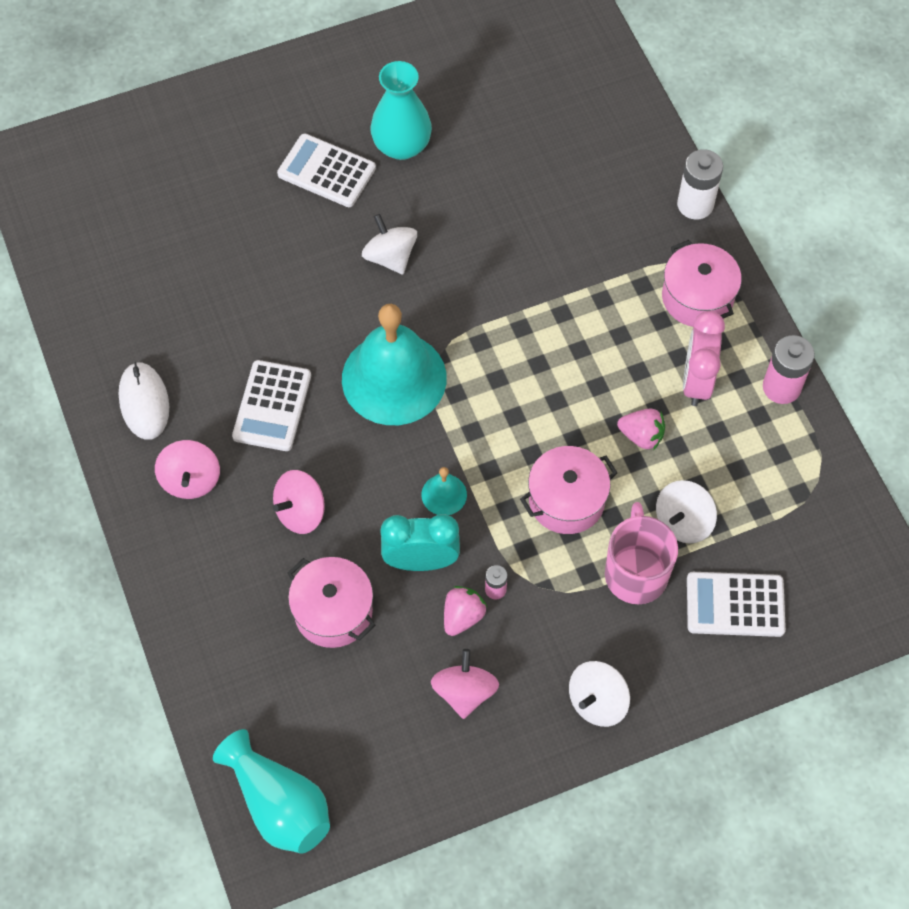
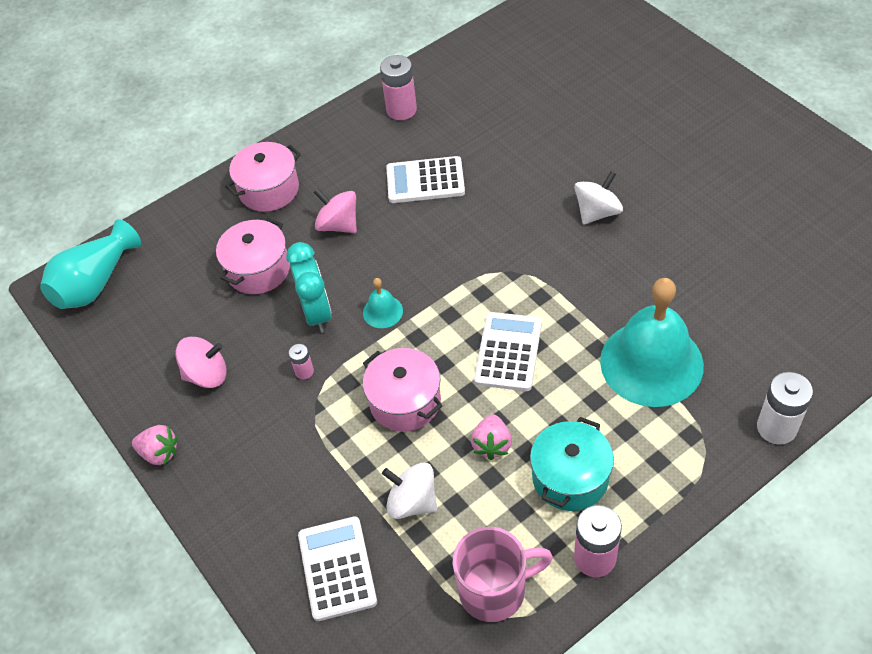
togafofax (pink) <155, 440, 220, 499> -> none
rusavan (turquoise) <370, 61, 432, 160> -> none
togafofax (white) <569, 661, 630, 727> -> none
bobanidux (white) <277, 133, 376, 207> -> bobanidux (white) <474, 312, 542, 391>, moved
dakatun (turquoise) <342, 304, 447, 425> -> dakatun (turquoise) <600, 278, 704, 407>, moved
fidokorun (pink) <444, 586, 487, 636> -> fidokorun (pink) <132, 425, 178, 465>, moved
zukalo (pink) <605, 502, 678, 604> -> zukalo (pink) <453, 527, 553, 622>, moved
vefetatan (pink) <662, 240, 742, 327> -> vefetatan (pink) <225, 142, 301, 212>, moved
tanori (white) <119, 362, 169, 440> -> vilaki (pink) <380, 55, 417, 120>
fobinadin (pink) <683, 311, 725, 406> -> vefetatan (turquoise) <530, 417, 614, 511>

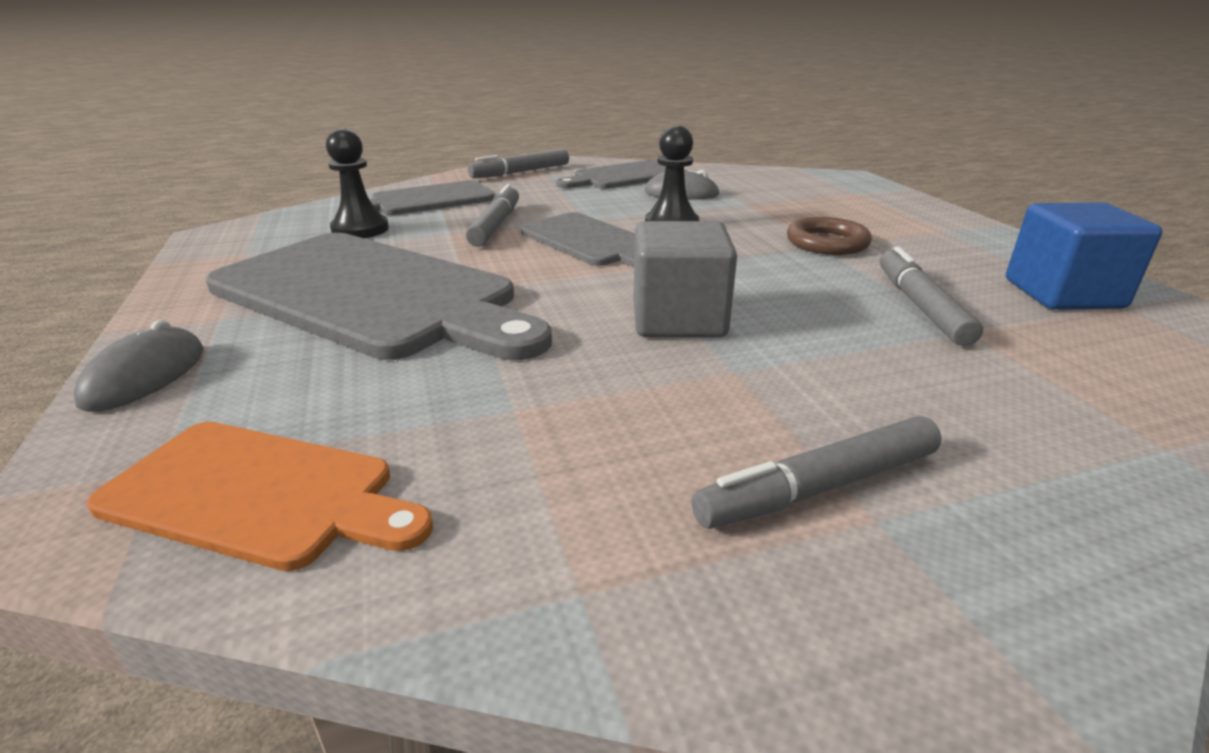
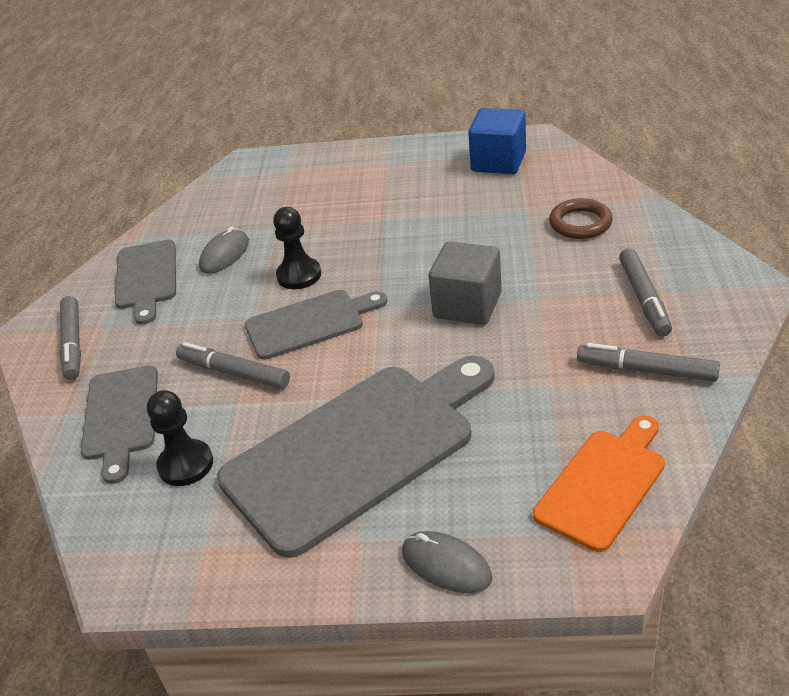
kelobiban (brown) <787, 217, 872, 255> -> kelobiban (brown) <549, 198, 613, 239>, moved
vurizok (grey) <880, 246, 983, 346> -> vurizok (grey) <577, 343, 720, 382>, moved

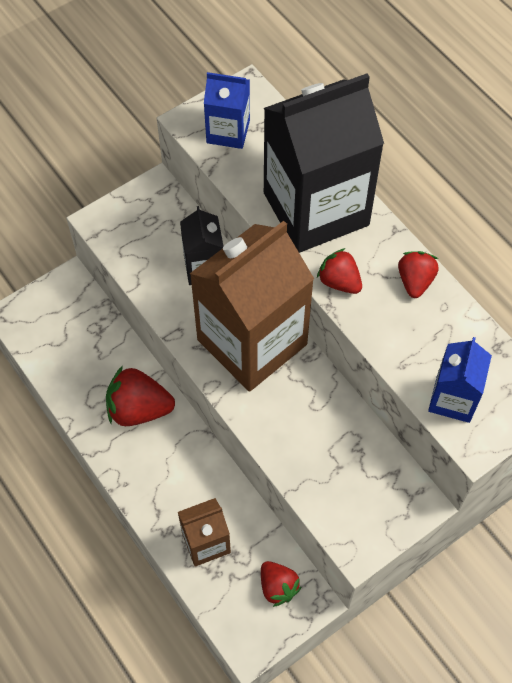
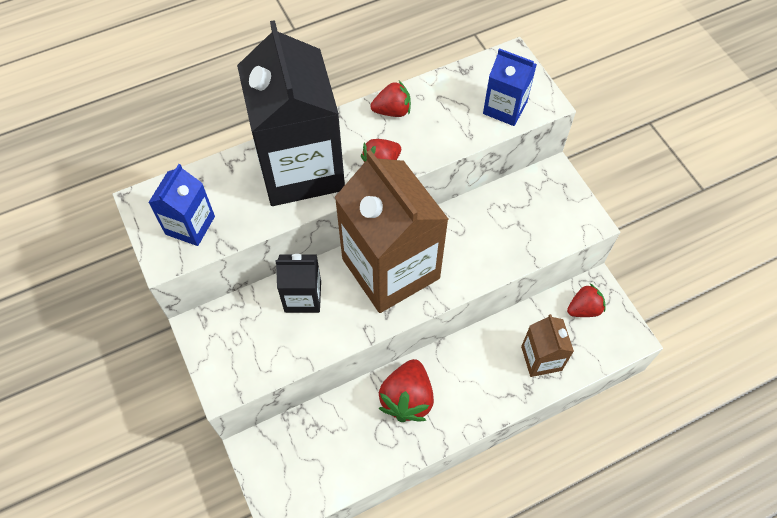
fidokorun (red) <398, 251, 439, 298> -> fidokorun (red) <370, 81, 411, 117>, 150 degrees clockwise

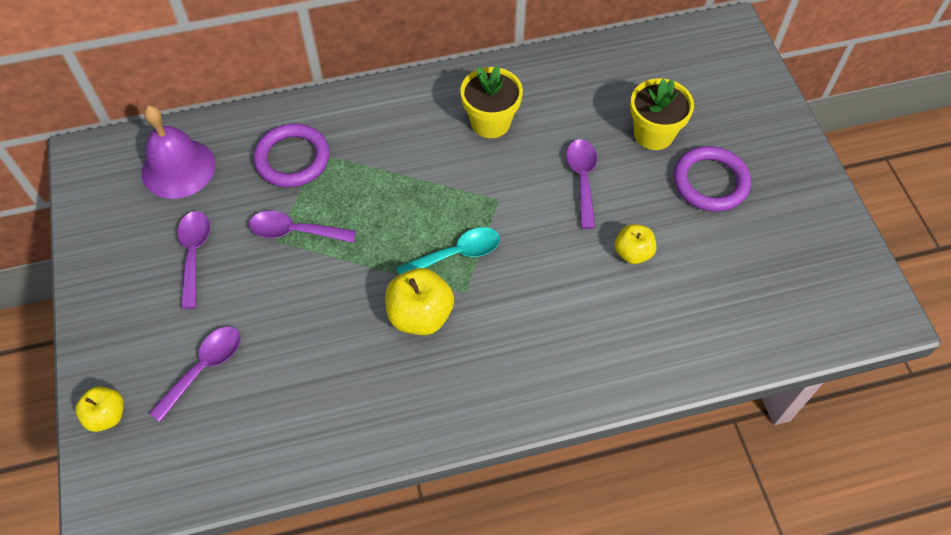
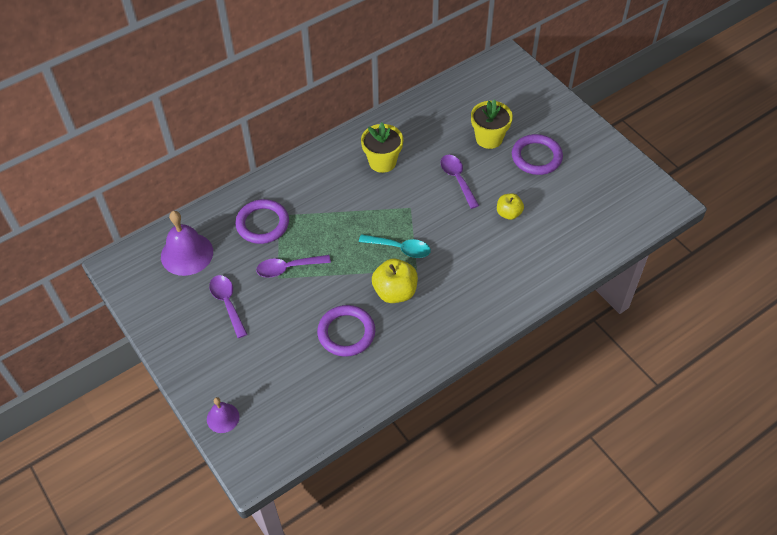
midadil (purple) <149, 327, 241, 422> -> none
none -> kelobiban (purple) <317, 305, 375, 357>
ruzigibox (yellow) <75, 386, 124, 432> -> dakatun (purple) <207, 397, 239, 433>
midadil (turquoise) <396, 227, 500, 275> -> midadil (turquoise) <359, 234, 431, 258>, 60 degrees clockwise

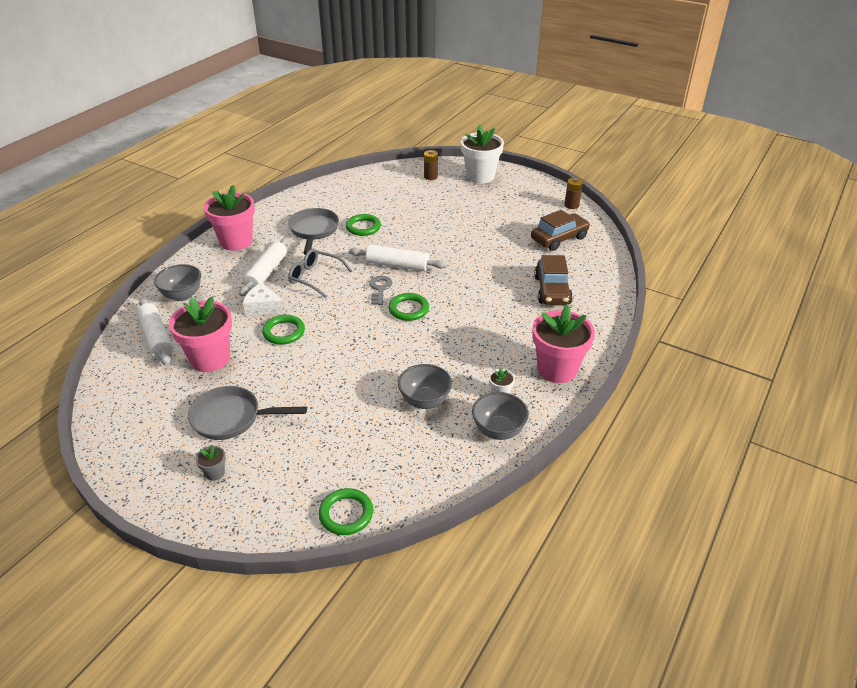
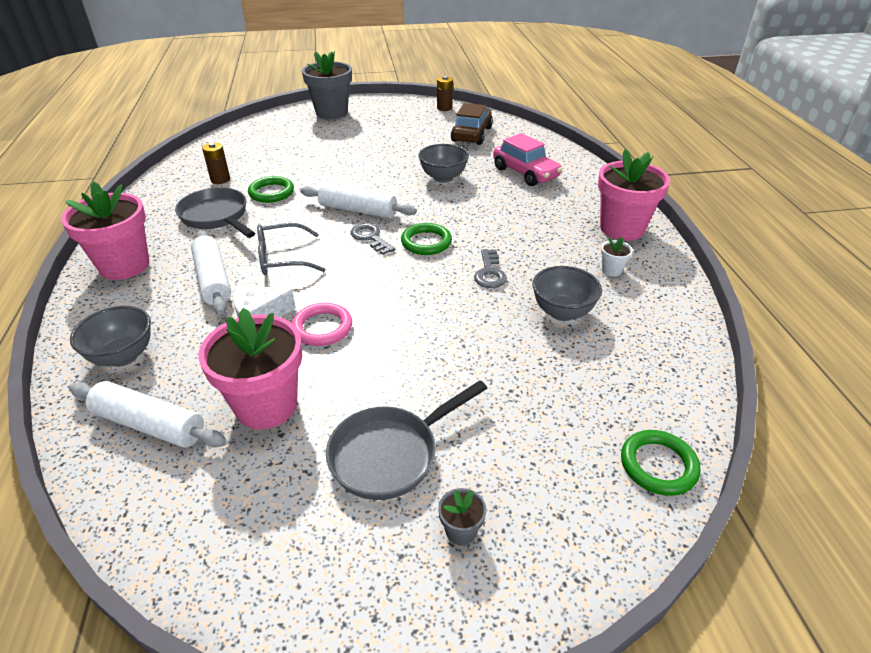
none -> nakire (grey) <474, 249, 507, 288>
vilaki (brown) <424, 150, 438, 180> -> vilaki (brown) <202, 143, 230, 184>, moved
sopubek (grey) <472, 392, 529, 440> -> sopubek (grey) <418, 144, 469, 183>, moved
kelobiban (green) <262, 315, 305, 345> -> kelobiban (pink) <292, 303, 352, 346>
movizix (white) <461, 125, 504, 184> -> movizix (grey) <302, 51, 352, 119>
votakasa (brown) <534, 255, 573, 305> -> votakasa (pink) <493, 133, 563, 186>
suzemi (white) <349, 245, 447, 271> -> suzemi (white) <300, 183, 417, 219>, 45 degrees clockwise

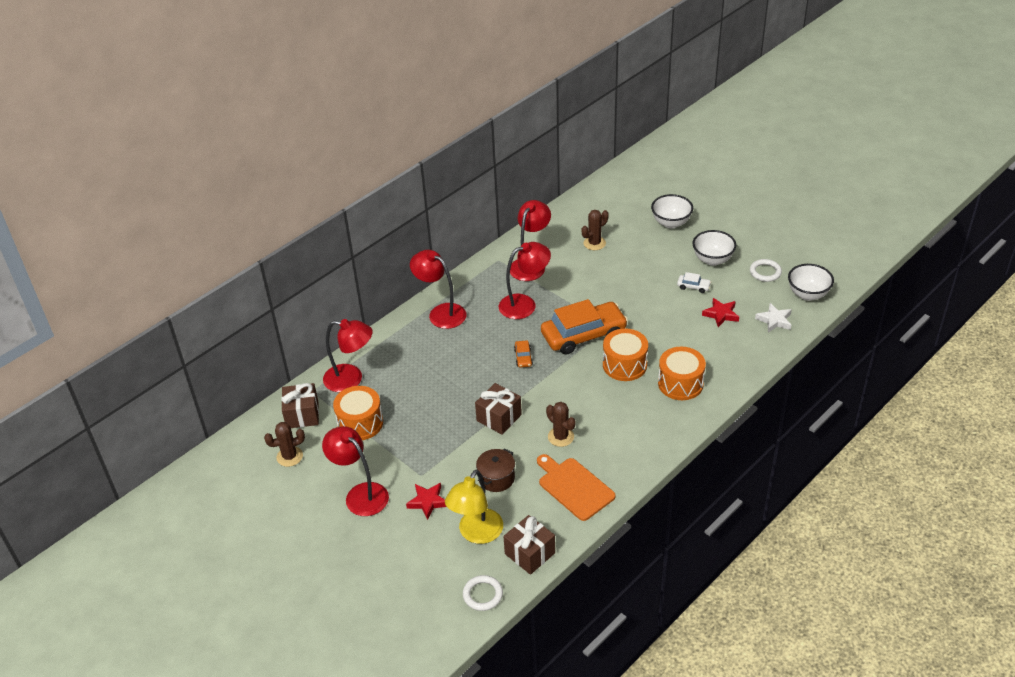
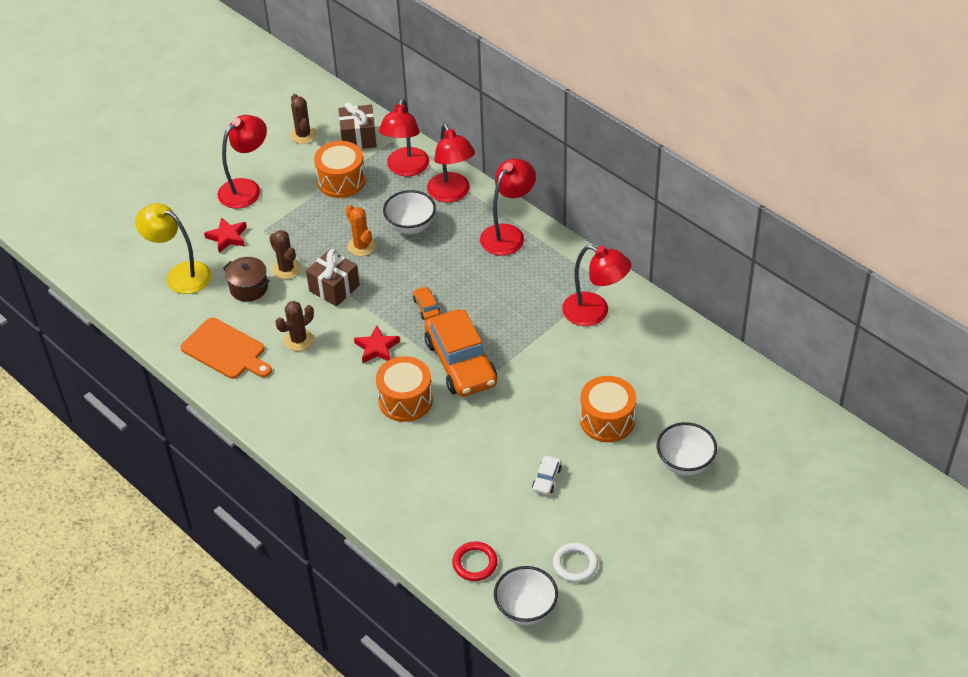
kelobiban (white) <463, 575, 503, 611> -> none
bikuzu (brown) <504, 515, 555, 575> -> none
none -> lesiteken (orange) <346, 205, 376, 256>
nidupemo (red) <499, 242, 551, 319> -> nidupemo (red) <427, 124, 475, 202>, moved
lesiteken (brown) <581, 210, 609, 250> -> lesiteken (brown) <269, 230, 301, 279>, moved
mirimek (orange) <658, 347, 706, 400> -> mirimek (orange) <580, 376, 636, 442>, moved
sopubek (white) <693, 230, 736, 266> -> sopubek (white) <383, 190, 436, 234>, moved
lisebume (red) <702, 298, 739, 327> -> lisebume (red) <354, 326, 400, 363>, moved
lisebume (white) <755, 303, 792, 333> -> kelobiban (red) <452, 542, 498, 581>
votakasa (orange) <514, 340, 533, 368> -> votakasa (orange) <413, 286, 440, 320>, 75 degrees clockwise
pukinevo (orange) <537, 454, 616, 521> -> pukinevo (orange) <181, 318, 272, 379>, 75 degrees clockwise

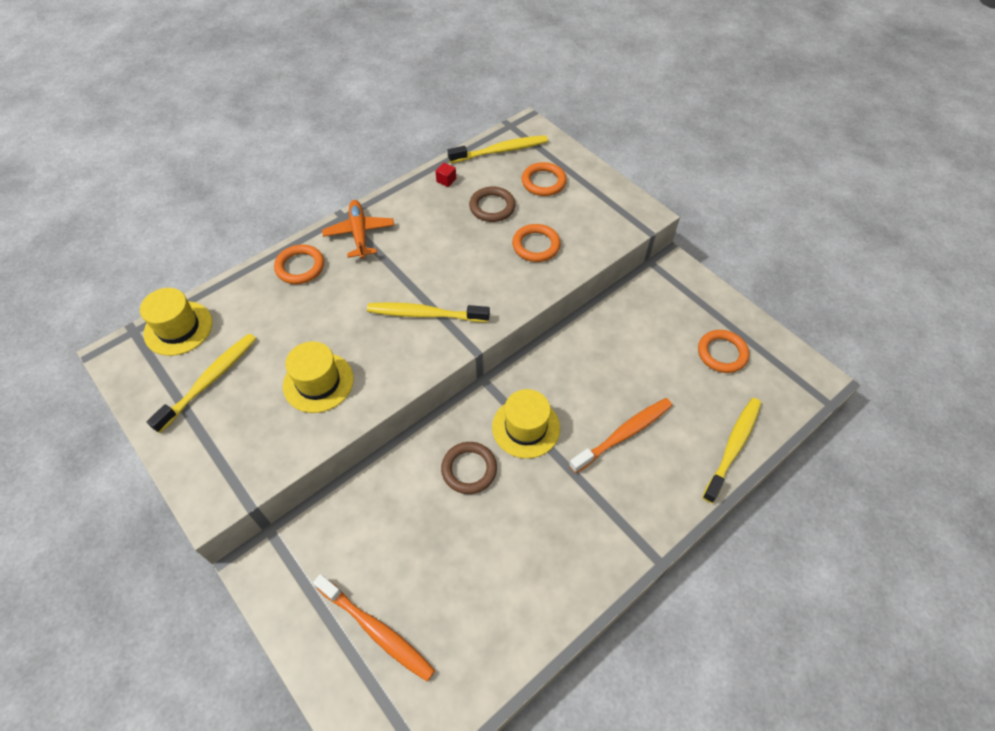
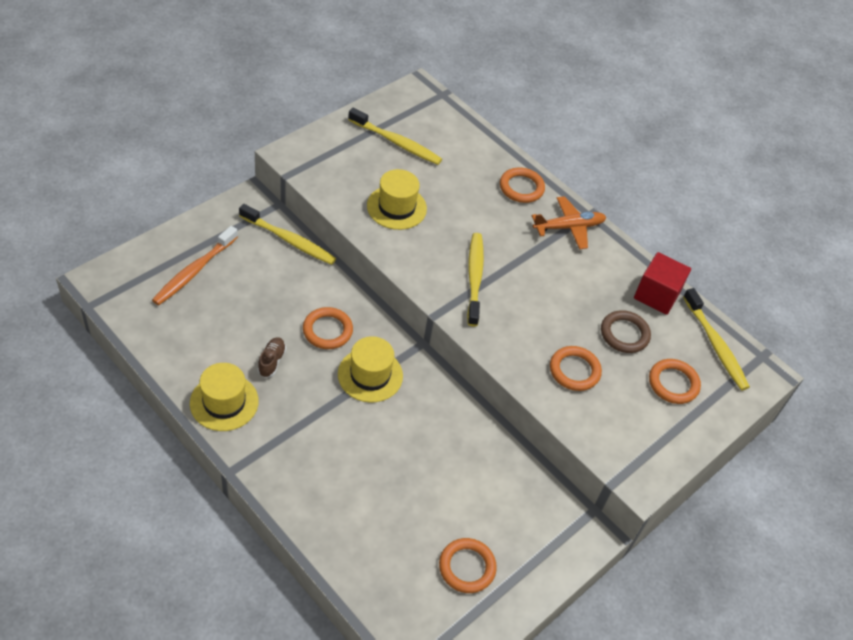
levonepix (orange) <569, 398, 672, 473> -> none
none -> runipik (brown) <258, 337, 286, 378>
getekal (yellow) <140, 288, 212, 356> -> getekal (yellow) <190, 363, 259, 431>, moved
levonepix (yellow) <702, 398, 761, 503> -> levonepix (yellow) <239, 204, 336, 265>, moved
kelobiban (brown) <441, 442, 497, 494> -> kelobiban (orange) <303, 307, 353, 349>
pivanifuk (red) <435, 163, 456, 187> -> pivanifuk (red) <634, 252, 691, 315>, x2.32

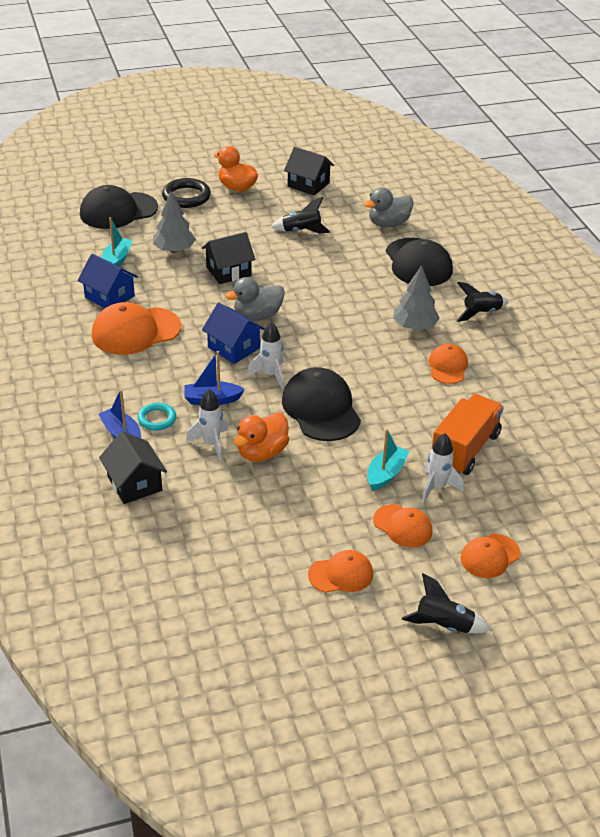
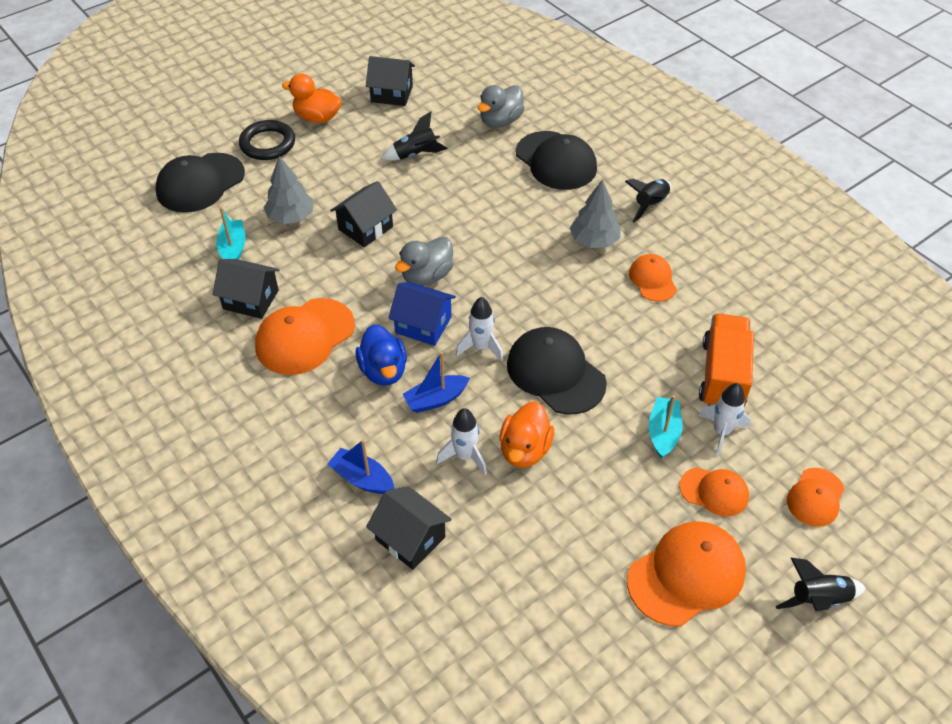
kelobiban (turquoise) <138, 403, 176, 431> -> none
none -> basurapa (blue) <356, 324, 407, 386>
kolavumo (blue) <78, 254, 138, 308> -> kolavumo (black) <212, 259, 280, 319>
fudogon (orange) <308, 550, 373, 593> -> fudogon (orange) <627, 521, 746, 626>, x1.72

